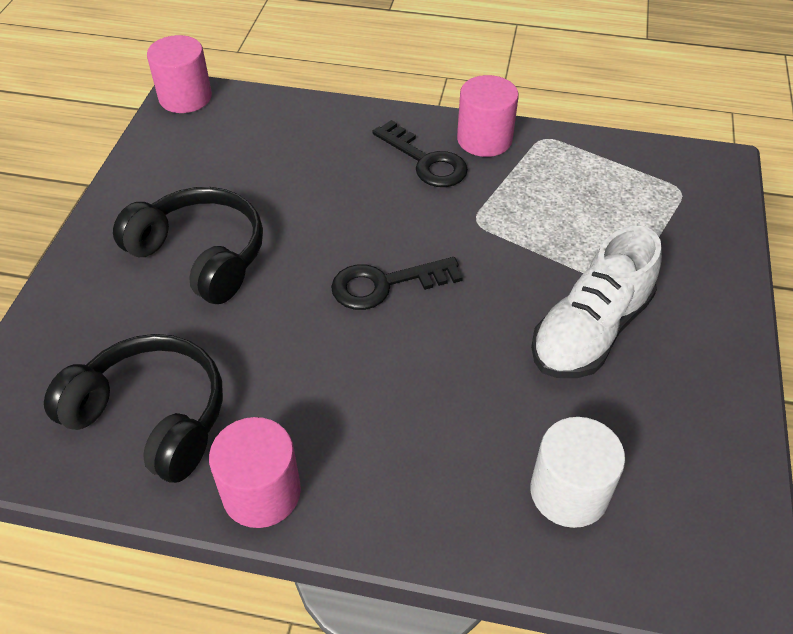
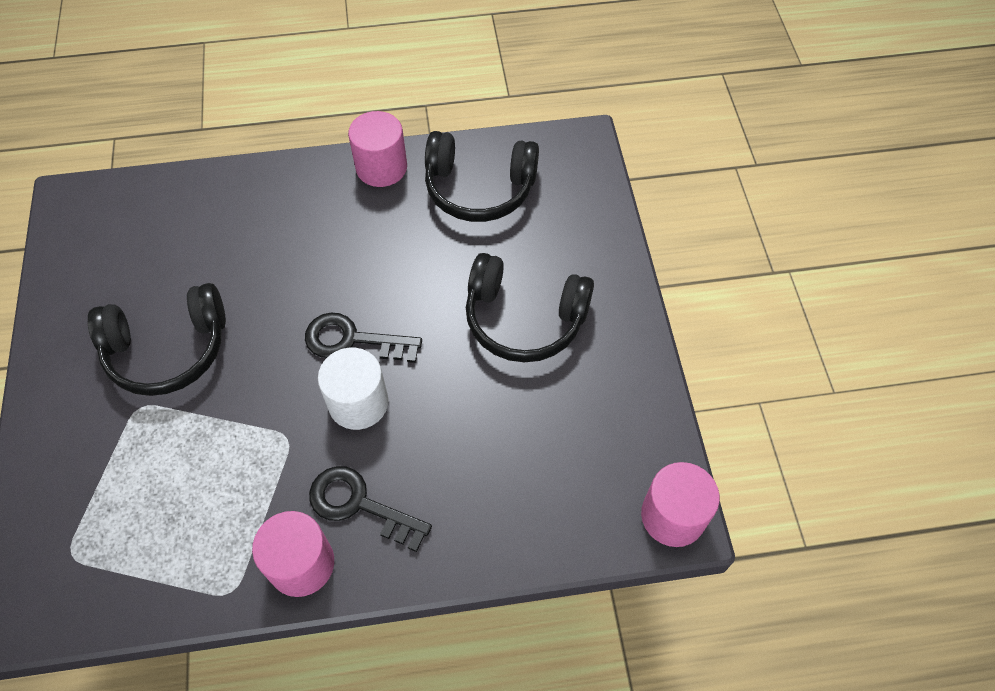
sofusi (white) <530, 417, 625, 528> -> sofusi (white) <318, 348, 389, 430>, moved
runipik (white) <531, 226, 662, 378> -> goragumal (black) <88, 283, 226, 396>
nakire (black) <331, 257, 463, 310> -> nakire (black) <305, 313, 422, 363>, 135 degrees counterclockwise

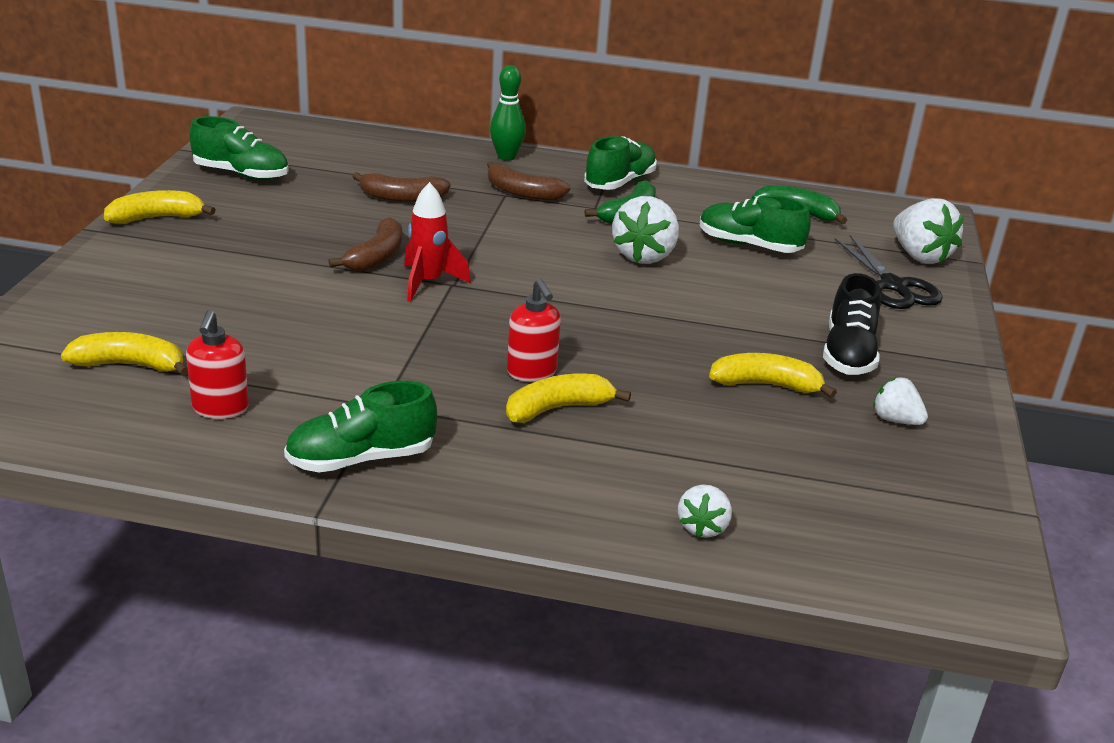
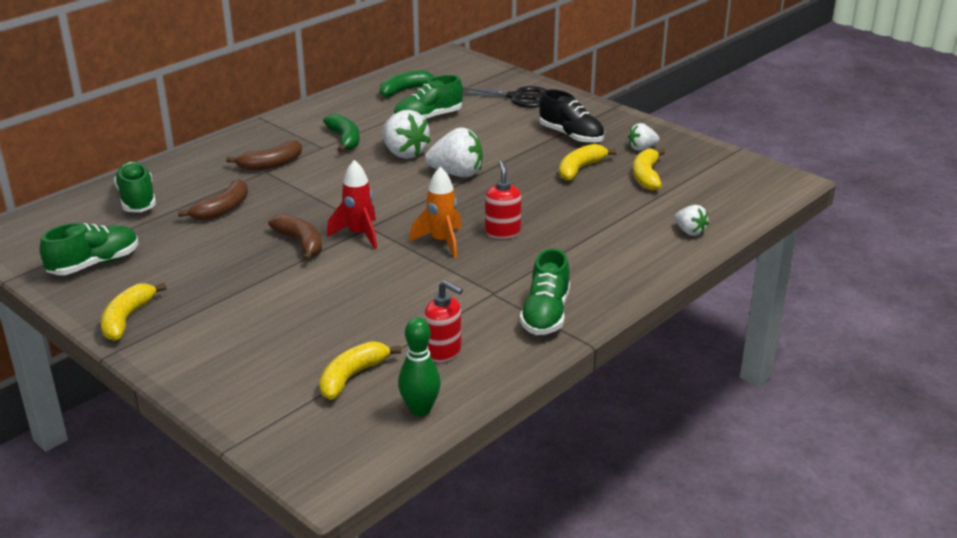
none -> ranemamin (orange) <409, 167, 462, 258>
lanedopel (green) <490, 65, 526, 161> -> lanedopel (green) <398, 317, 441, 416>, moved
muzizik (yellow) <506, 374, 631, 423> -> muzizik (yellow) <633, 148, 665, 191>, moved
runipik (green) <584, 136, 657, 190> -> runipik (green) <114, 161, 156, 212>, moved
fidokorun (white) <893, 198, 964, 264> -> fidokorun (white) <425, 127, 482, 177>, moved
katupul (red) <507, 279, 561, 382> -> katupul (red) <485, 160, 521, 239>, 105 degrees counterclockwise

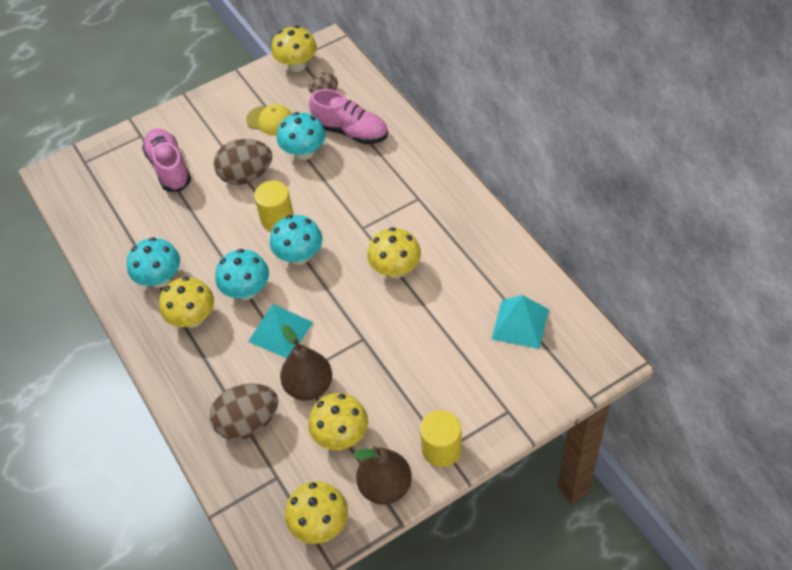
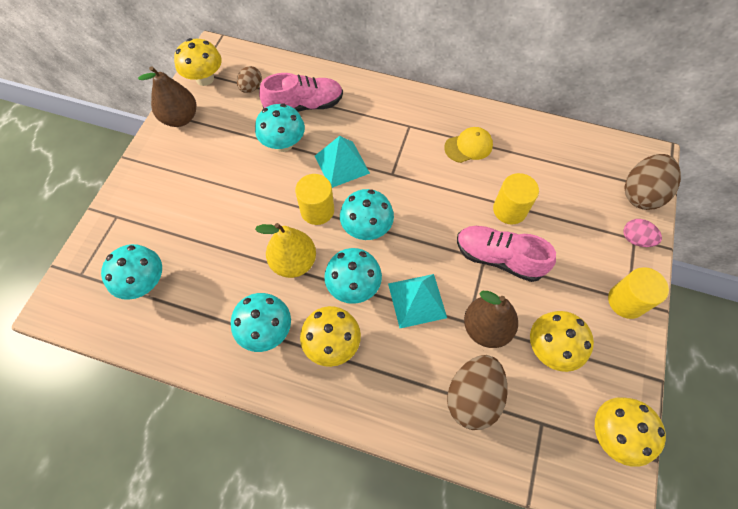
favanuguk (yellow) <367, 227, 421, 278> -> none
none -> favanuguk (turquoise) <101, 244, 162, 300>
none -> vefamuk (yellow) <255, 223, 316, 278>
none -> sofusi (yellow) <493, 173, 539, 224>
none -> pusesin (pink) <623, 219, 662, 247>
runipik (pink) <142, 128, 191, 192> -> runipik (pink) <457, 226, 556, 282>, moved
pusesin (brown) <214, 139, 272, 185> -> pusesin (brown) <624, 154, 681, 210>, moved
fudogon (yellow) <246, 104, 292, 135> -> fudogon (yellow) <444, 127, 493, 163>, moved
vefamuk (brown) <353, 446, 412, 505> -> vefamuk (brown) <138, 66, 196, 127>, moved
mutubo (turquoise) <492, 295, 549, 349> -> mutubo (turquoise) <315, 136, 370, 188>, moved

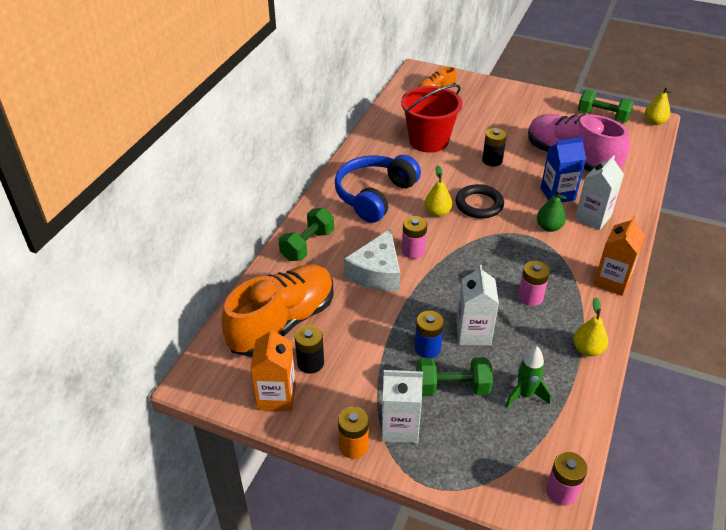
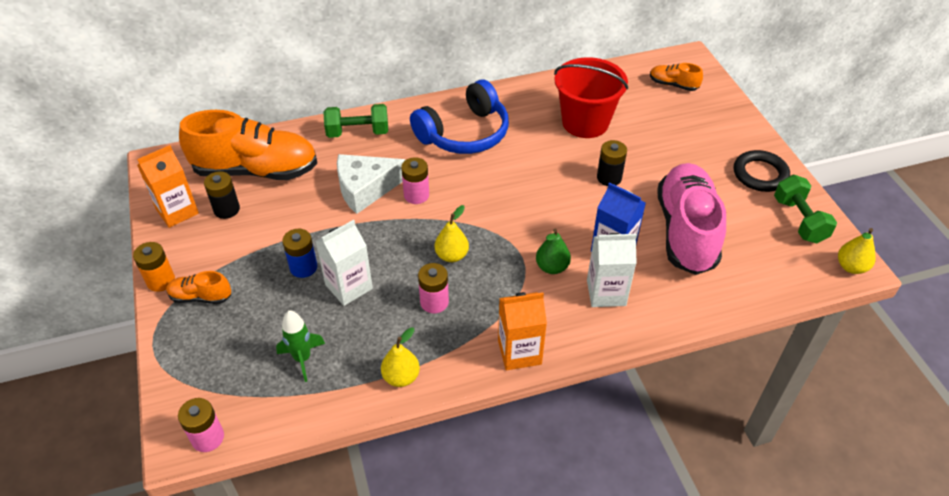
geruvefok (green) <416, 357, 493, 396> -> none
vefamuk (yellow) <424, 165, 452, 217> -> vefamuk (yellow) <435, 205, 469, 262>, moved
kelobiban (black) <455, 184, 504, 219> -> kelobiban (black) <734, 150, 790, 192>, moved
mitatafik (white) <382, 370, 423, 443> -> runipik (orange) <166, 271, 231, 304>
goragumal (blue) <335, 155, 421, 223> -> goragumal (blue) <410, 79, 509, 154>, 150 degrees clockwise

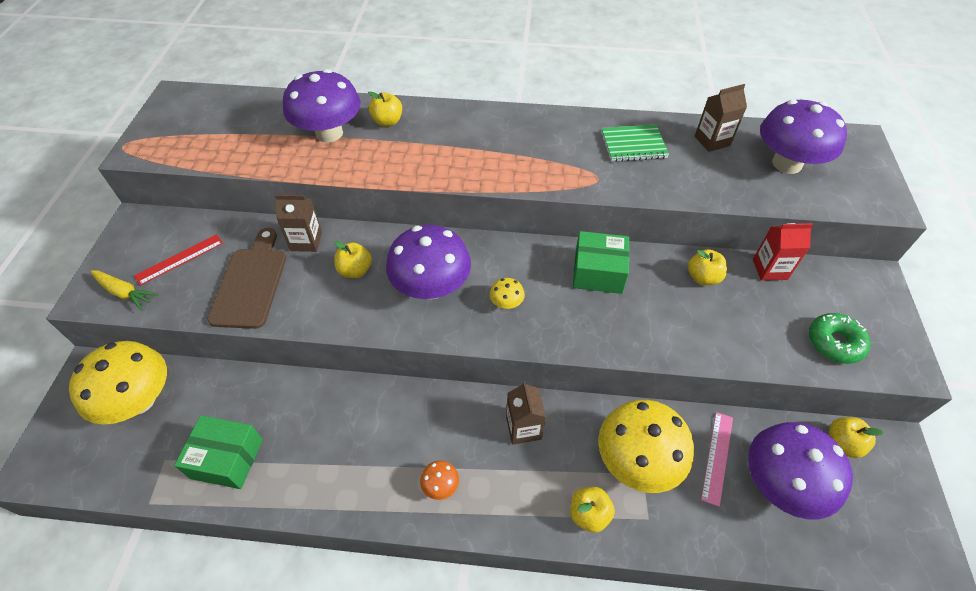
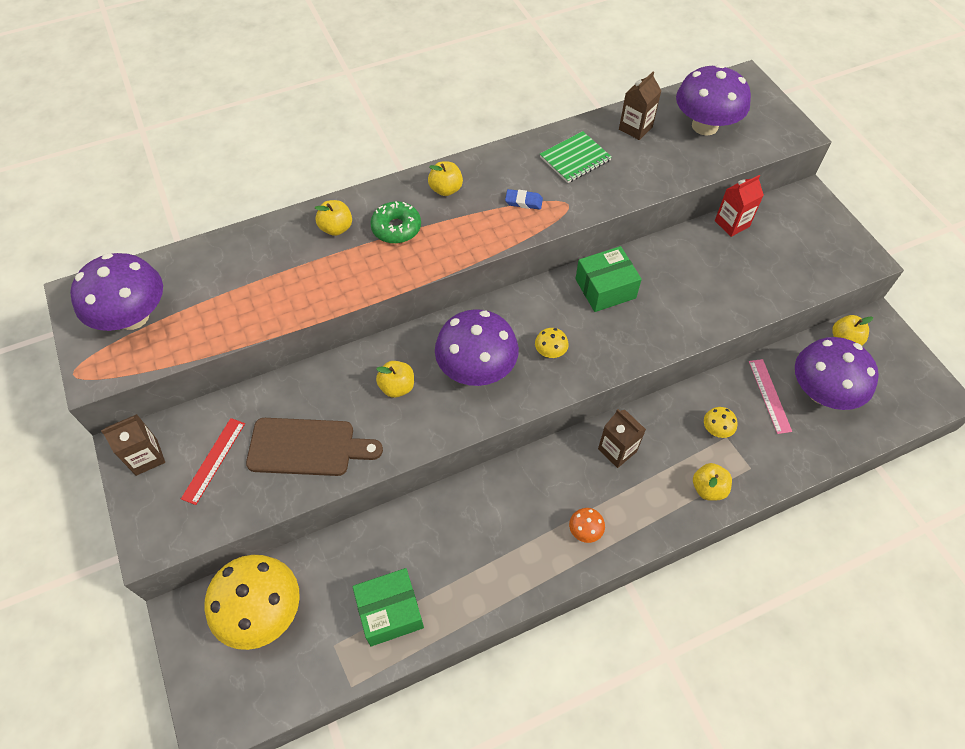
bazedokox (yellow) <90, 270, 158, 311> -> none
none -> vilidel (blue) <505, 189, 543, 210>
mitatafik (brown) <274, 194, 322, 252> -> mitatafik (brown) <101, 414, 165, 476>, moved
favanuguk (purple) <283, 69, 361, 142> -> favanuguk (purple) <70, 253, 163, 331>, moved
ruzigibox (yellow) <688, 249, 727, 285> -> ruzigibox (yellow) <428, 161, 463, 196>, moved
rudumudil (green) <809, 313, 871, 364> -> rudumudil (green) <370, 201, 421, 244>, moved
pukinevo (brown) <207, 228, 286, 329> -> pukinevo (brown) <246, 418, 383, 476>, 120 degrees clockwise
favanuguk (yellow) <598, 400, 694, 493> -> favanuguk (yellow) <704, 407, 737, 438>, x0.42

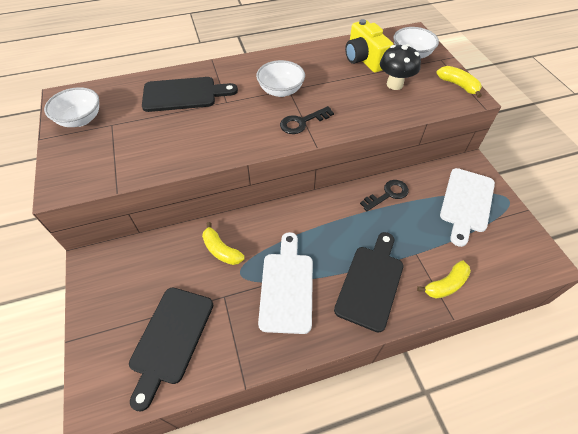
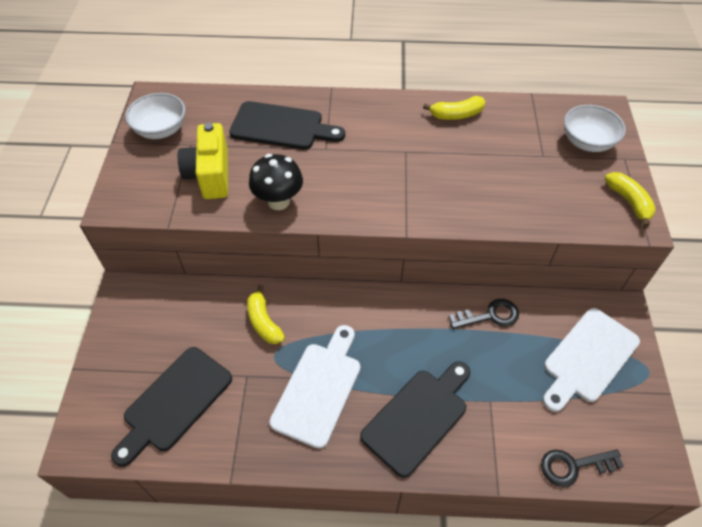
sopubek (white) <256, 60, 305, 97> -> none
nakire (black) <280, 106, 334, 134> -> nakire (black) <541, 450, 624, 487>, moved
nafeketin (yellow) <345, 19, 394, 73> -> nafeketin (yellow) <178, 123, 228, 199>, moved
favanuguk (black) <380, 44, 421, 90> -> favanuguk (black) <249, 154, 303, 210>, moved
muzizik (yellow) <417, 261, 471, 299> -> muzizik (yellow) <423, 96, 485, 120>, moved

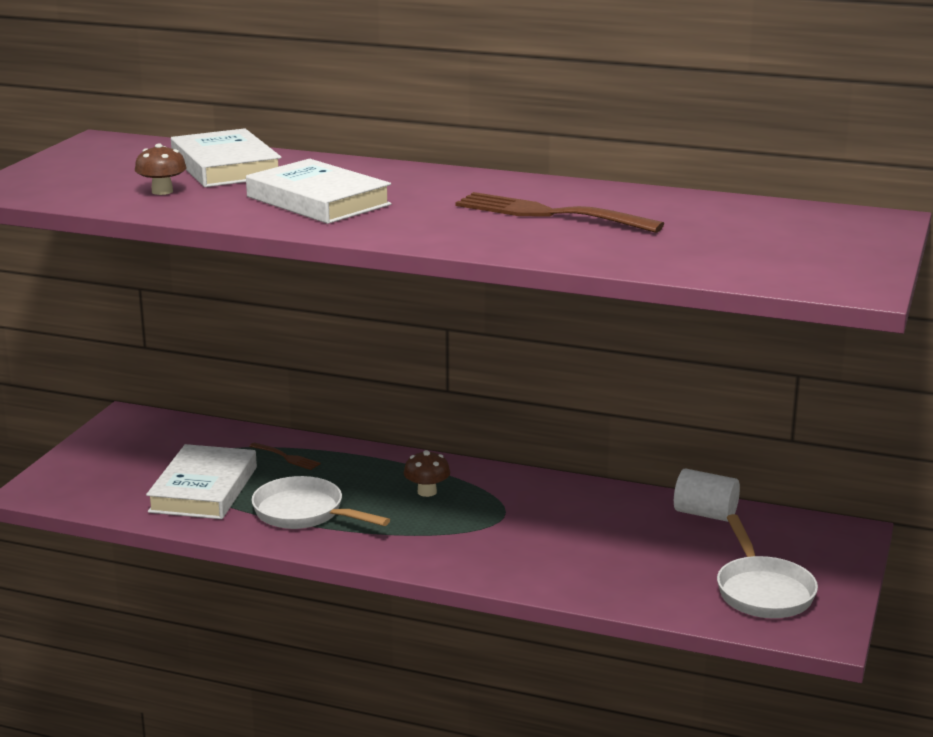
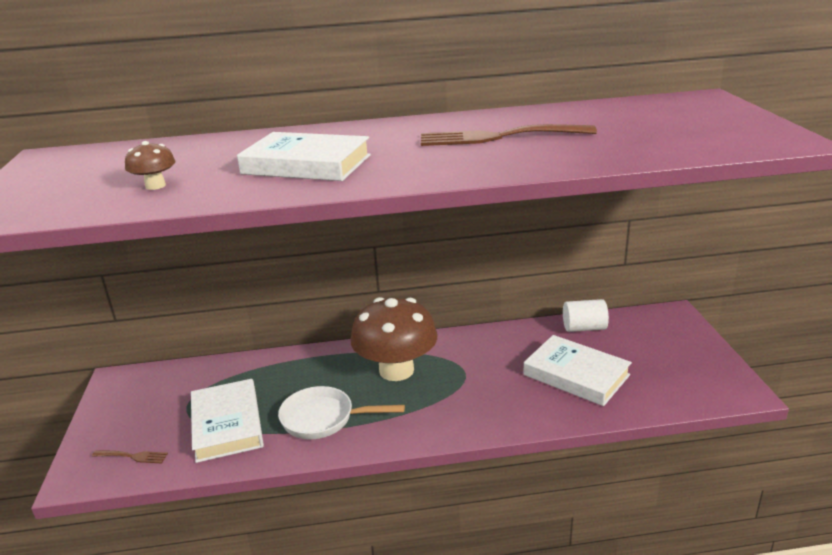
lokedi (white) <717, 514, 818, 618> -> none
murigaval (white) <171, 128, 282, 187> -> murigaval (white) <523, 335, 632, 406>, moved
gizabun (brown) <249, 442, 321, 470> -> gizabun (brown) <92, 450, 168, 464>, moved
favanuguk (brown) <404, 450, 450, 497> -> favanuguk (brown) <350, 297, 438, 381>, x2.40

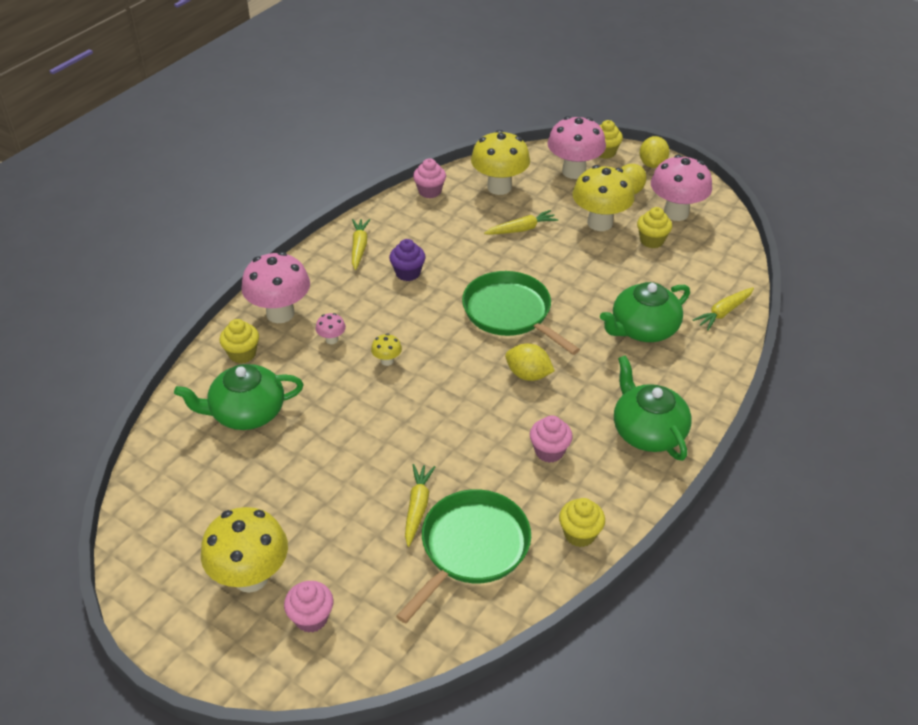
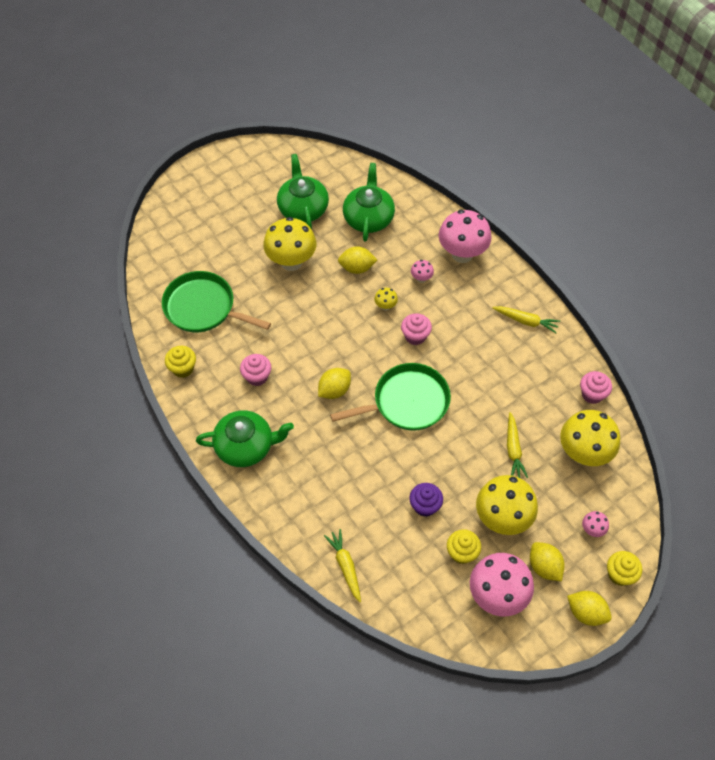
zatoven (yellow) <219, 319, 259, 364> -> none
bazedokox (yellow) <405, 464, 435, 547> -> none
none -> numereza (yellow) <338, 246, 377, 274>
favanuguk (yellow) <201, 507, 288, 593> -> favanuguk (yellow) <263, 217, 316, 271>, moved
zatoven (pink) <284, 581, 333, 633> -> zatoven (pink) <401, 313, 432, 345>, moved
zatoven (purple) <389, 239, 426, 281> -> zatoven (purple) <409, 483, 443, 517>, moved
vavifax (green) <600, 282, 690, 342> -> vavifax (green) <277, 154, 329, 229>, moved
lokedi (green) <396, 489, 531, 624> -> lokedi (green) <162, 271, 271, 332>, 150 degrees clockwise
favanuguk (pink) <547, 116, 606, 179> -> favanuguk (pink) <582, 511, 609, 537>, x0.44

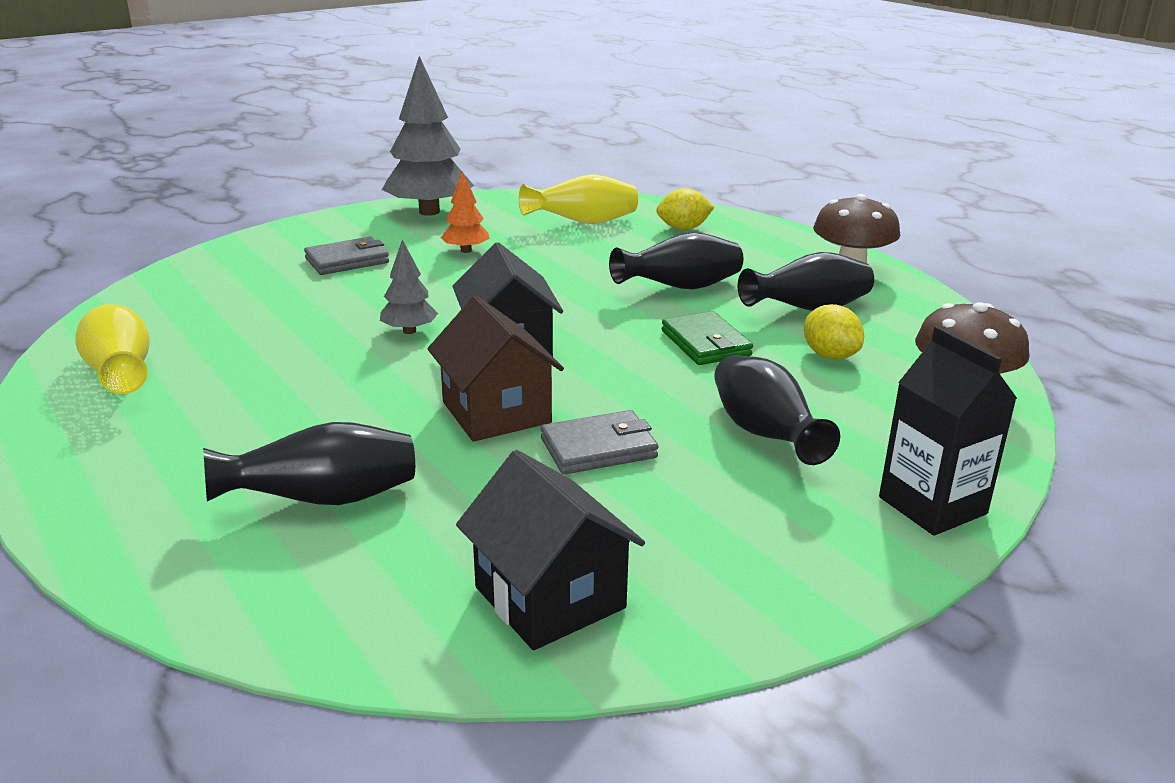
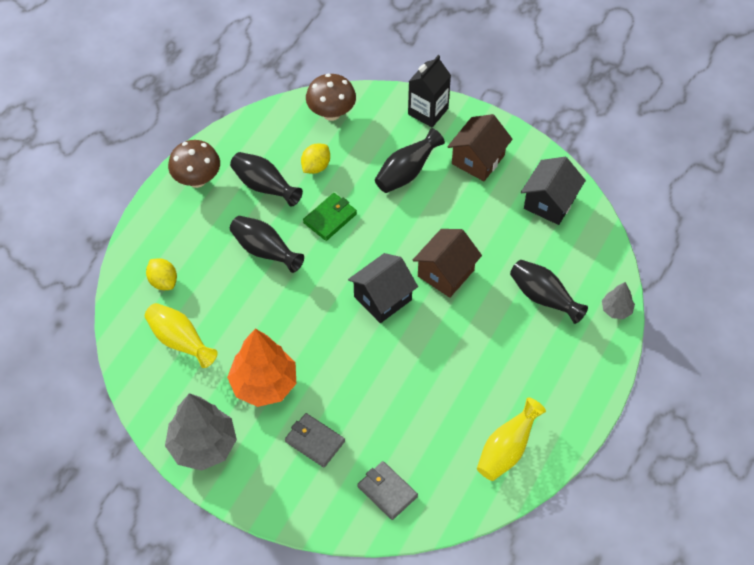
none -> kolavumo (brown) <447, 114, 513, 181>
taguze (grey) <380, 240, 438, 334> -> taguze (grey) <602, 282, 635, 319>, moved
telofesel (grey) <541, 410, 658, 475> -> telofesel (grey) <357, 461, 418, 520>, moved
taguze (orange) <441, 171, 490, 253> -> taguze (orange) <227, 329, 296, 407>, x2.03

